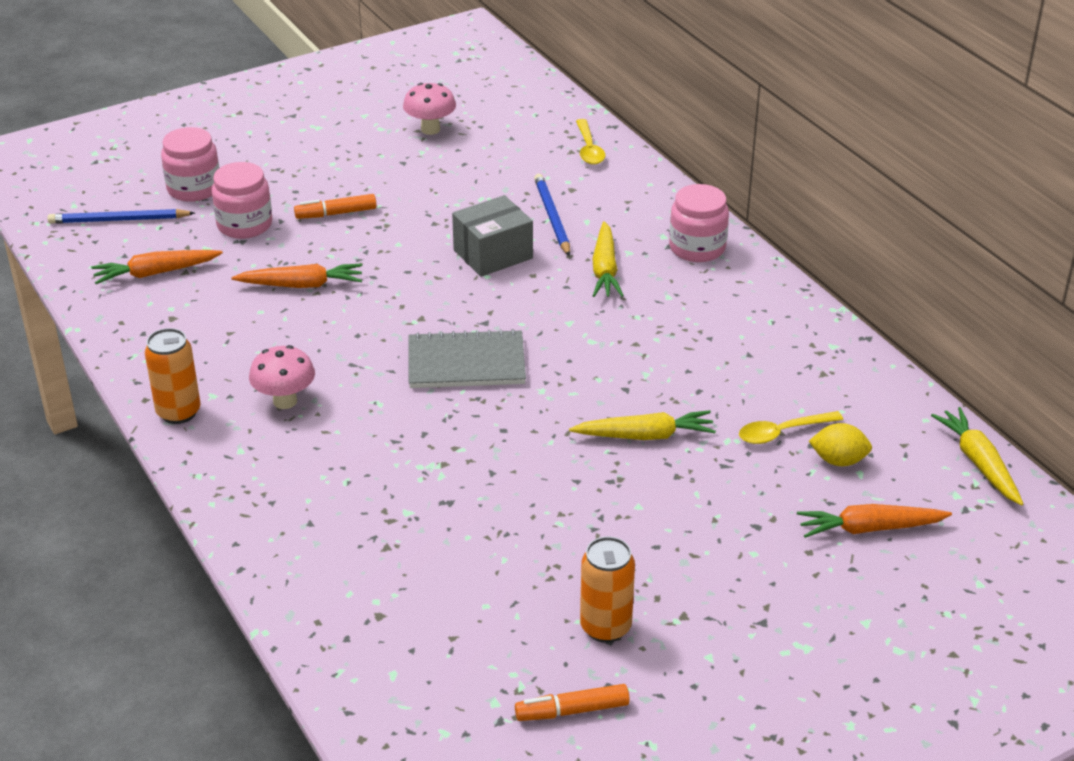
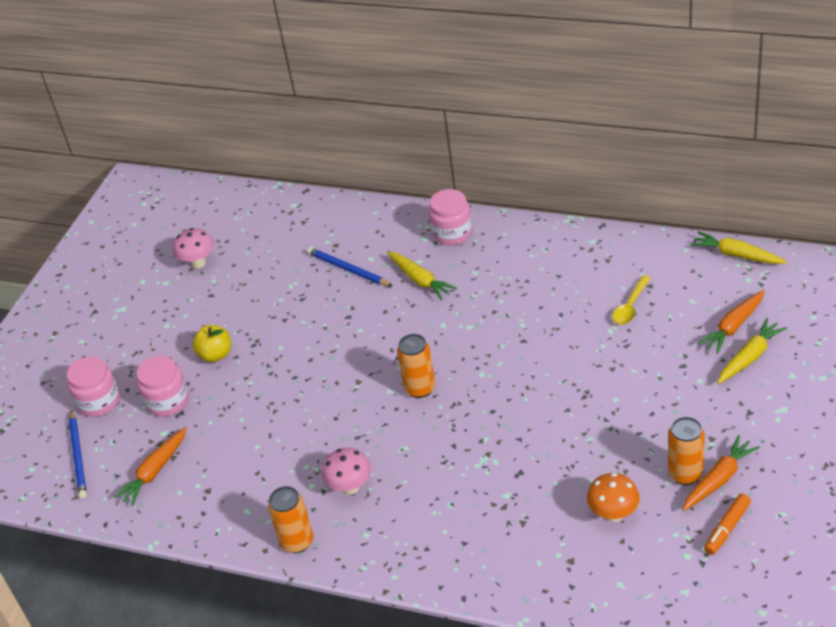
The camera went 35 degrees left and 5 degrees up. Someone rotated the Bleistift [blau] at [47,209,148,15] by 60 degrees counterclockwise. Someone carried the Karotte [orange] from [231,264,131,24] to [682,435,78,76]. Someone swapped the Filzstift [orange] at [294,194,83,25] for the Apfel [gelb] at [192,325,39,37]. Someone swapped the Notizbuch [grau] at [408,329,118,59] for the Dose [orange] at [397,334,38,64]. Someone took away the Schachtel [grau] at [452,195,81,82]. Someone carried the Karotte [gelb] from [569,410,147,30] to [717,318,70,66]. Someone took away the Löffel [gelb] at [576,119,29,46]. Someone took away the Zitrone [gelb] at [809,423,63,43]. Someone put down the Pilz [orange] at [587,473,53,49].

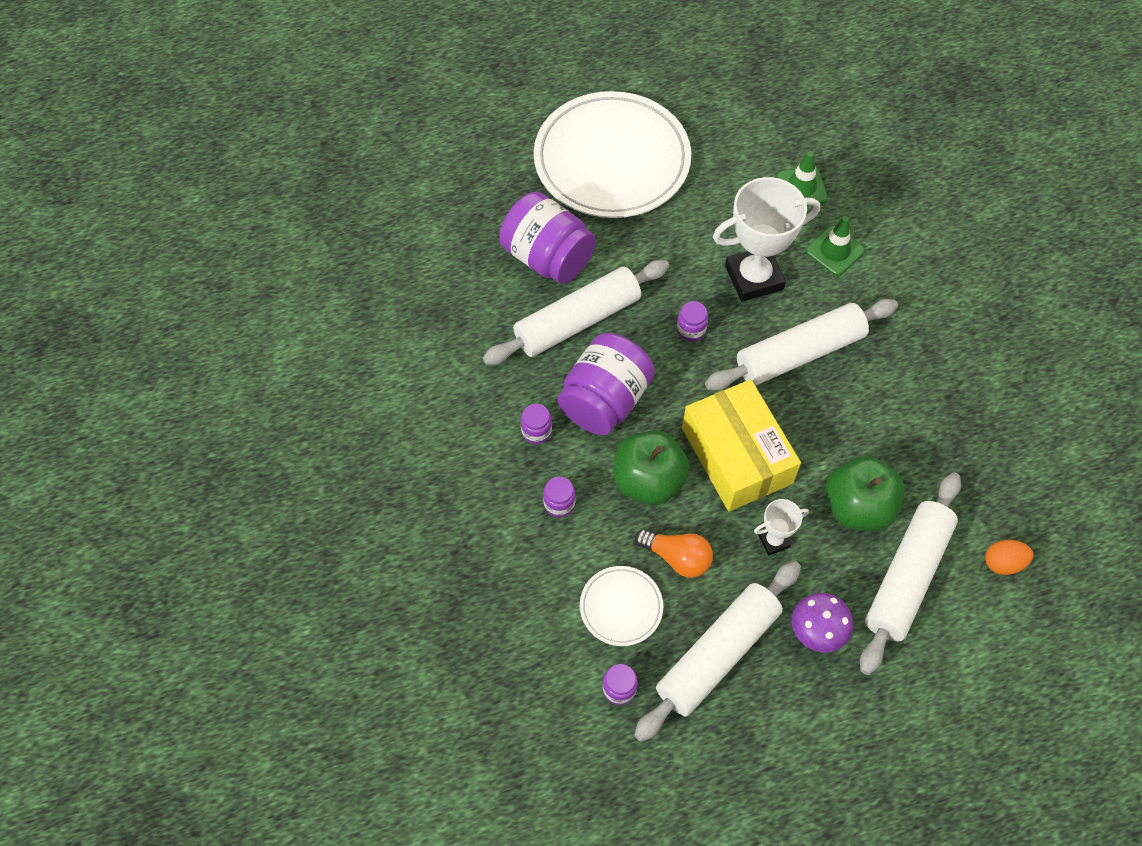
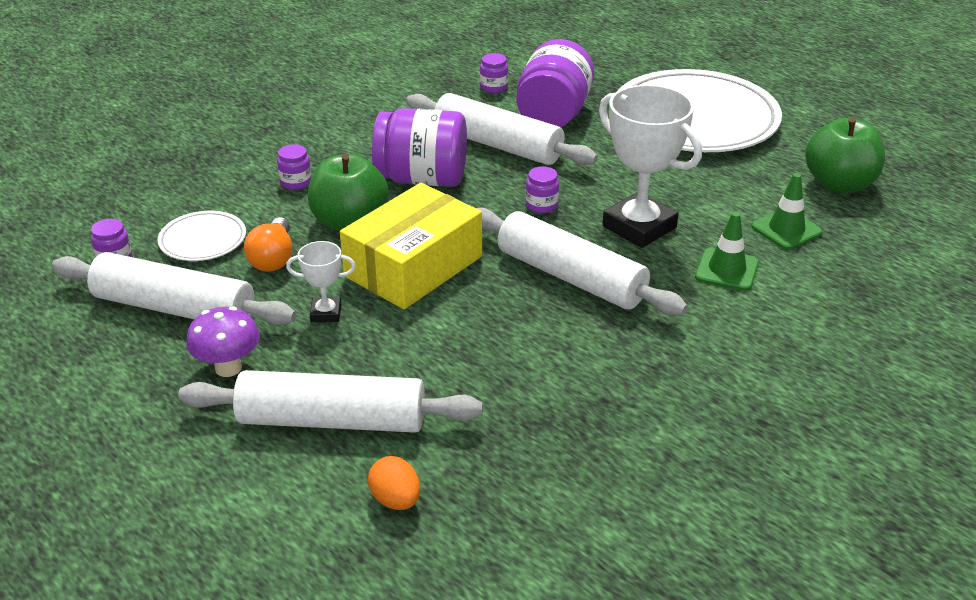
The camera went 65 degrees right and 25 degrees down. Someone carried the Einmachglas [lila] from [520,404,32,40] to [480,53,28,40]. Someone rotated the Pokal [weiß] at [754,499,55,57] by 45 degrees counterclockwise. Someone carried the Apfel [grün] from [826,456,79,75] to [805,117,80,76].

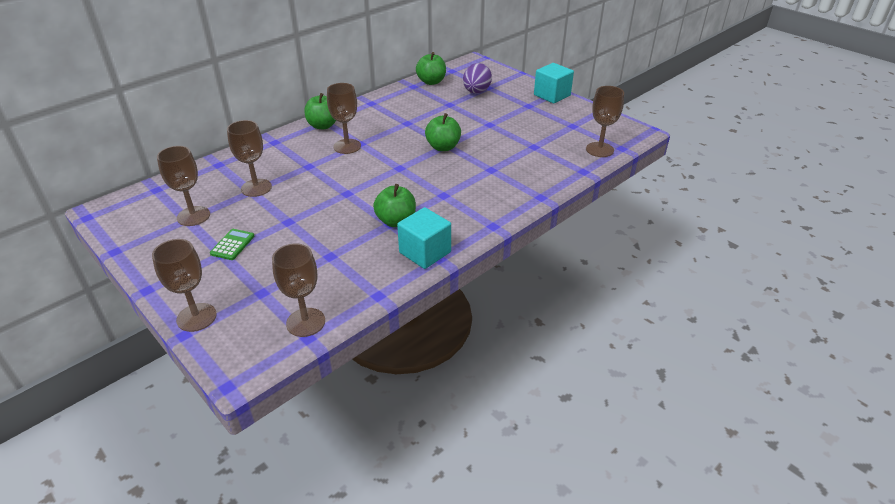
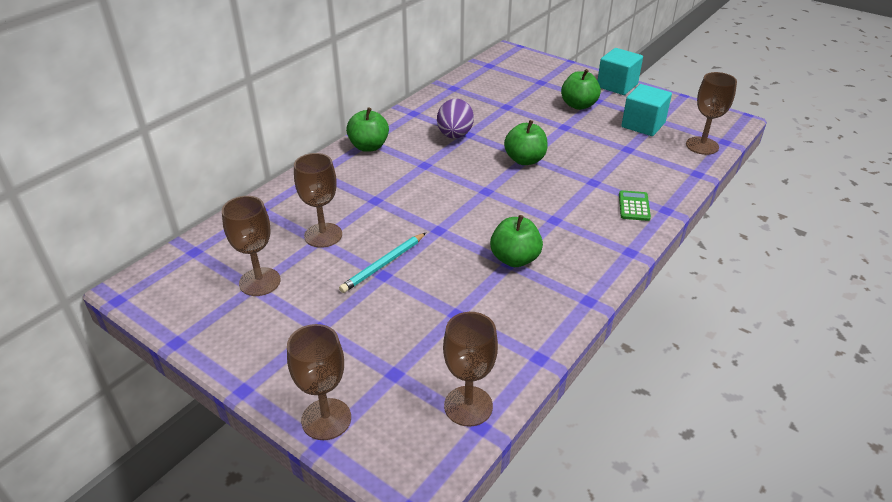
The camera went 10 degrees left and 0 degrees up. Someone carried the Taschenrechner [grün] from [210,229,44,31] to [619,190,32,31]. Someone took away the Kelch [braun] at [327,83,34,71]. Someone carried the Kubus [türkis] from [397,207,54,62] to [621,84,51,52]. Someone carried the Apfel [grün] from [416,52,30,33] to [561,69,40,41]. Someone carried the Ei [lila] from [463,63,29,30] to [437,99,37,40]. Someone put down the Bleistift [türkis] at [339,233,87,60].

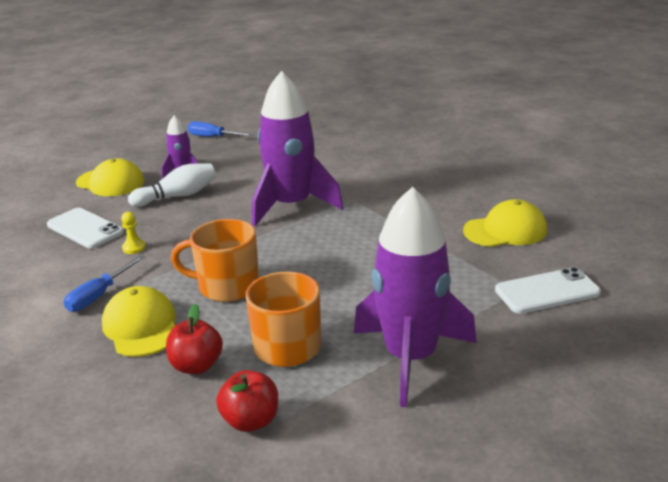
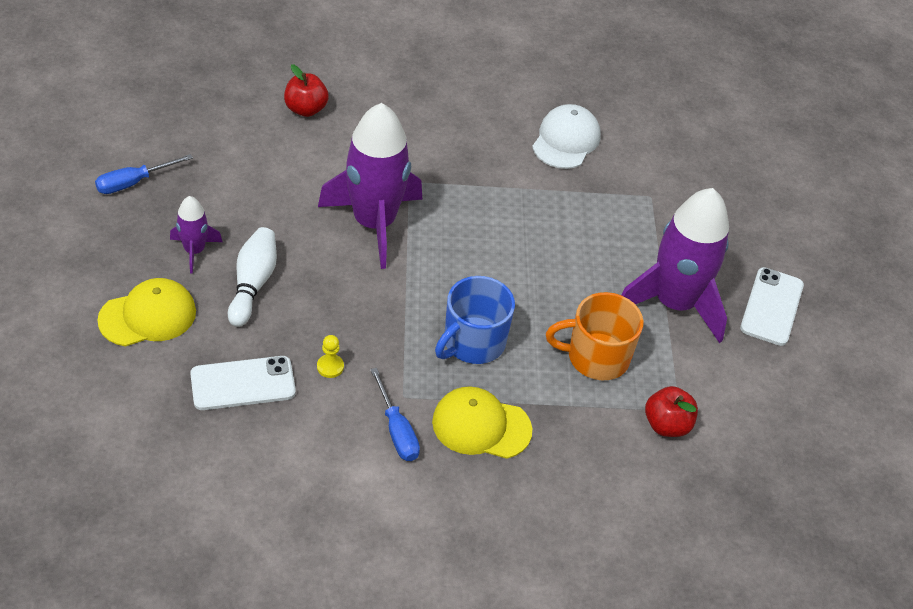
The camera went 60 degrees left and 20 degrees up. Someone carried the Apfel [rot] from [166,304,57,70] to [284,64,45,53]. Someone repainted the Tasse [orange] at [171,219,88,83], which became the Tasse [blau] at [435,276,80,88]. Someone repainted the Kappe [gelb] at [463,199,84,48], which became the Kappe [weiß] at [532,104,69,65]. Someone carried the Handy [weiß] from [495,267,106,47] to [740,267,64,79].

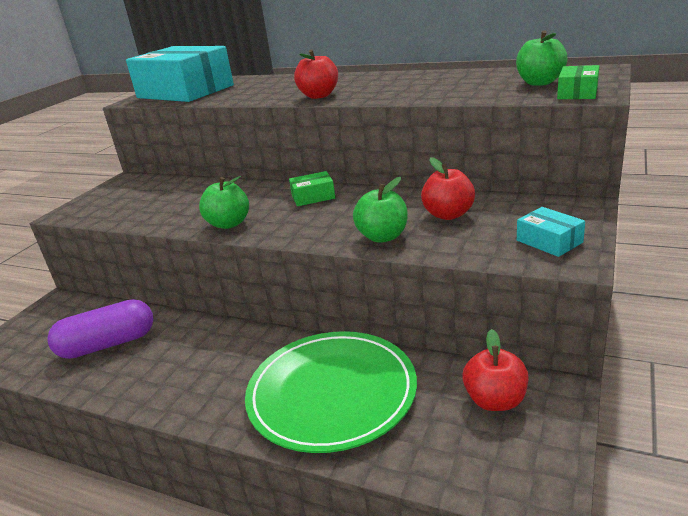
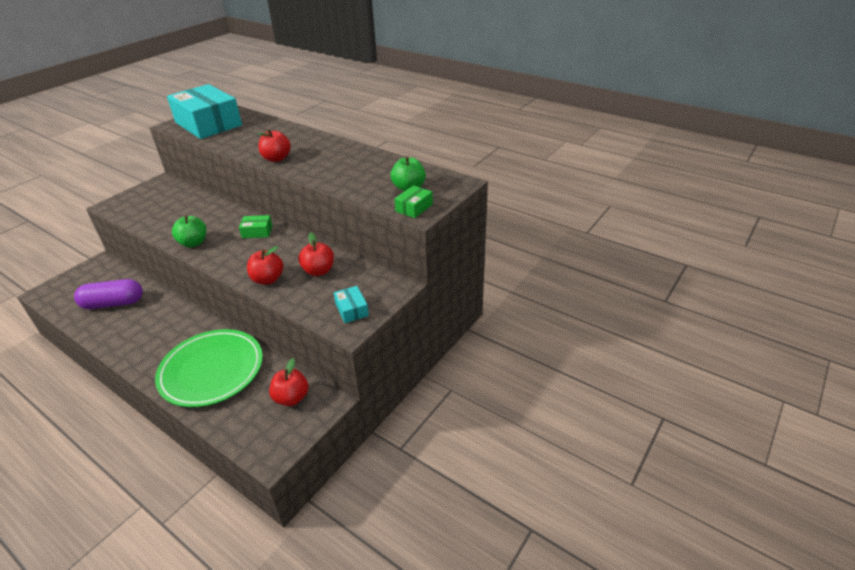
The camera went 10 degrees right and 10 degrees up. Someone repainted the Apfel [grün] at [353,177,54,66], which became the Apfel [rot] at [247,246,37,39].

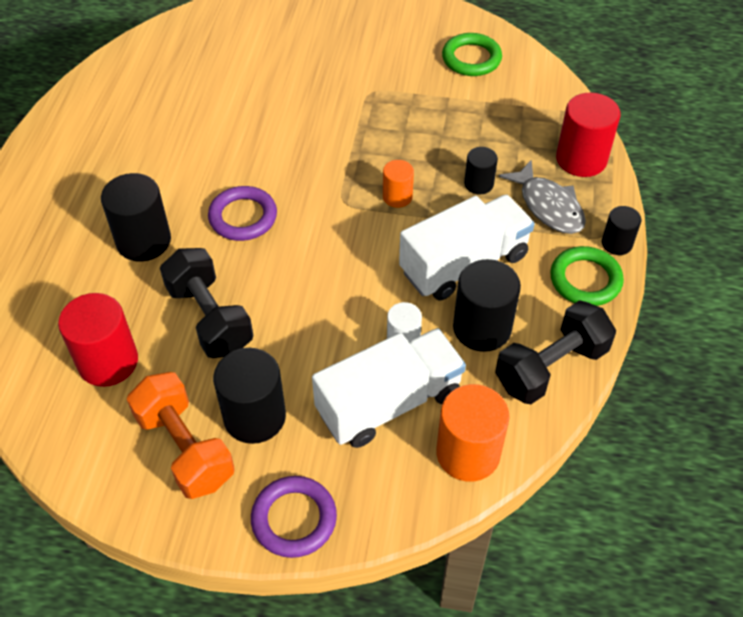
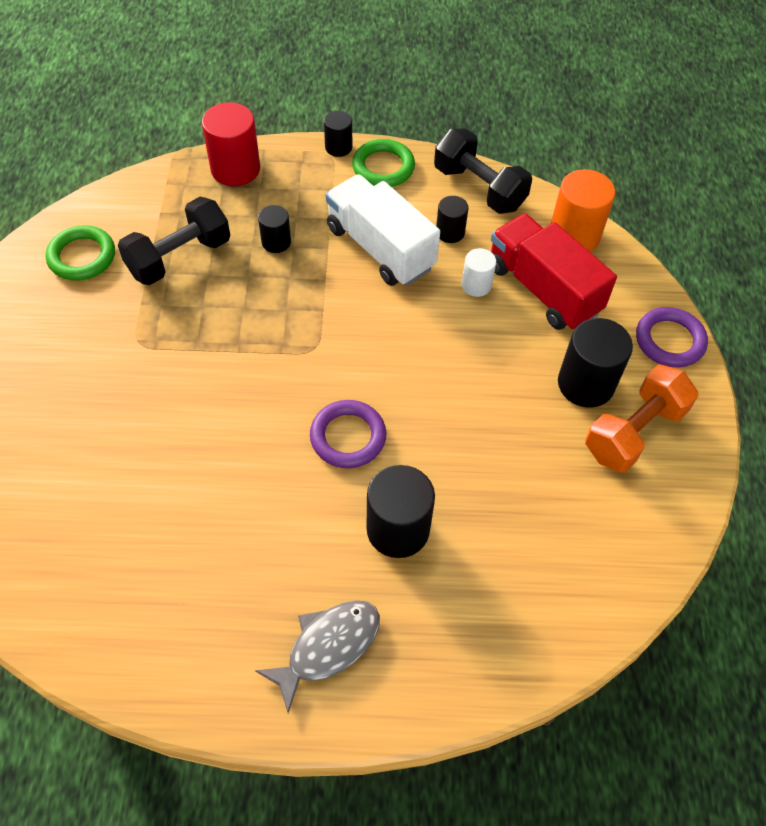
The camera went 100 degrees left and 5 degrees up. Someone took away the Vollzylinder [rot] at [58,293,80,94]. Someone carried the Hantel [schwarz] from [160,248,93,110] to [118,197,112,88]. Someone repainted the Lastwagen [weiß] at [312,328,154,120], which became the Lastwagen [rot] at [491,213,126,117]. Someone took away the Vollzylinder [orange] at [383,160,31,48]. Someone scaled the Vollzylinder [schwarz] at [453,259,68,93] by 0.57. Someone carried the Fisch [grau] from [499,159,87,75] to [255,600,125,113].

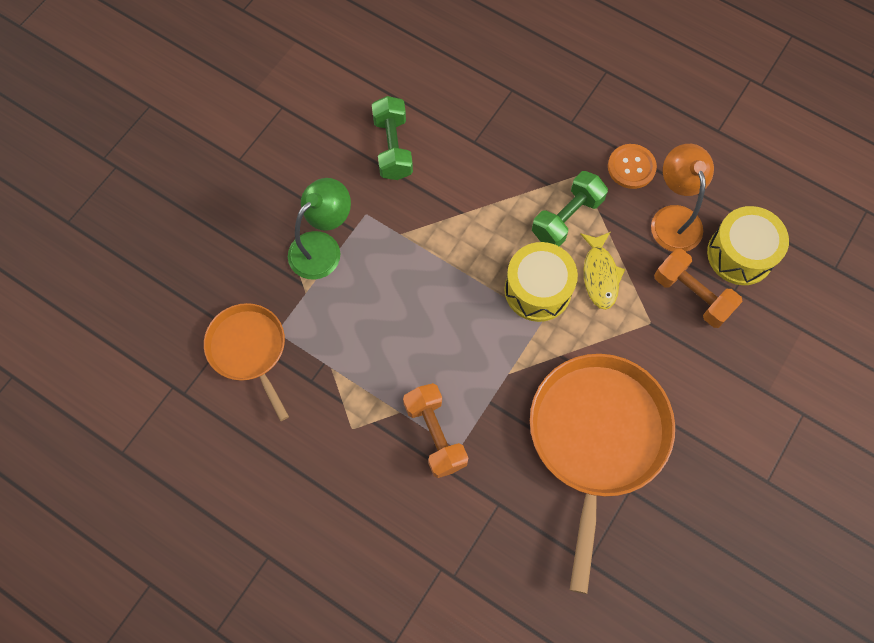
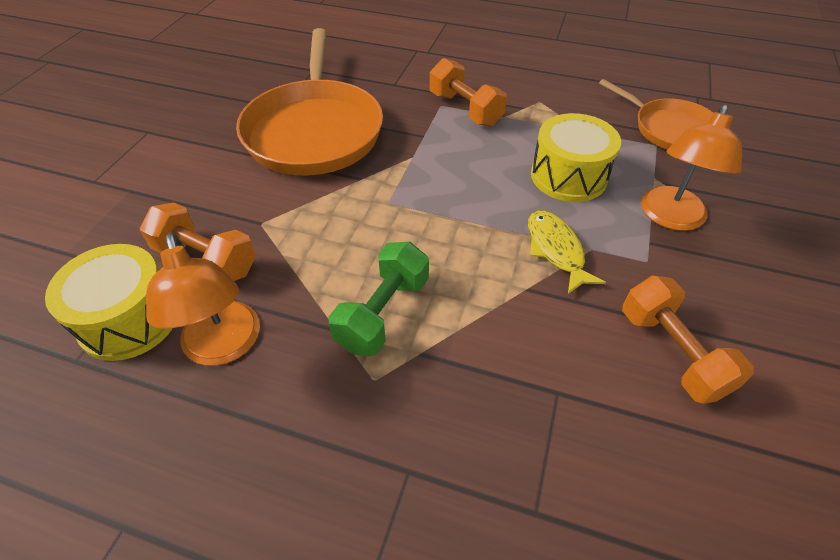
The camera went 165 degrees right and 20 degrees down. Someone repainted the Lampe [grün] at [288,178,63,102], which became the Lampe [orange] at [641,105,101,126]. Someone repainted the Hantel [grün] at [372,96,41,84], which became the Hantel [orange] at [622,275,132,129]. Someone carried the Trommel [gelb] from [504,242,74,80] to [531,113,90,89]. Someone carried the Fisch [gelb] from [580,232,45,78] to [528,210,78,84]. Someone took away the Knopf [orange] at [608,144,49,45].

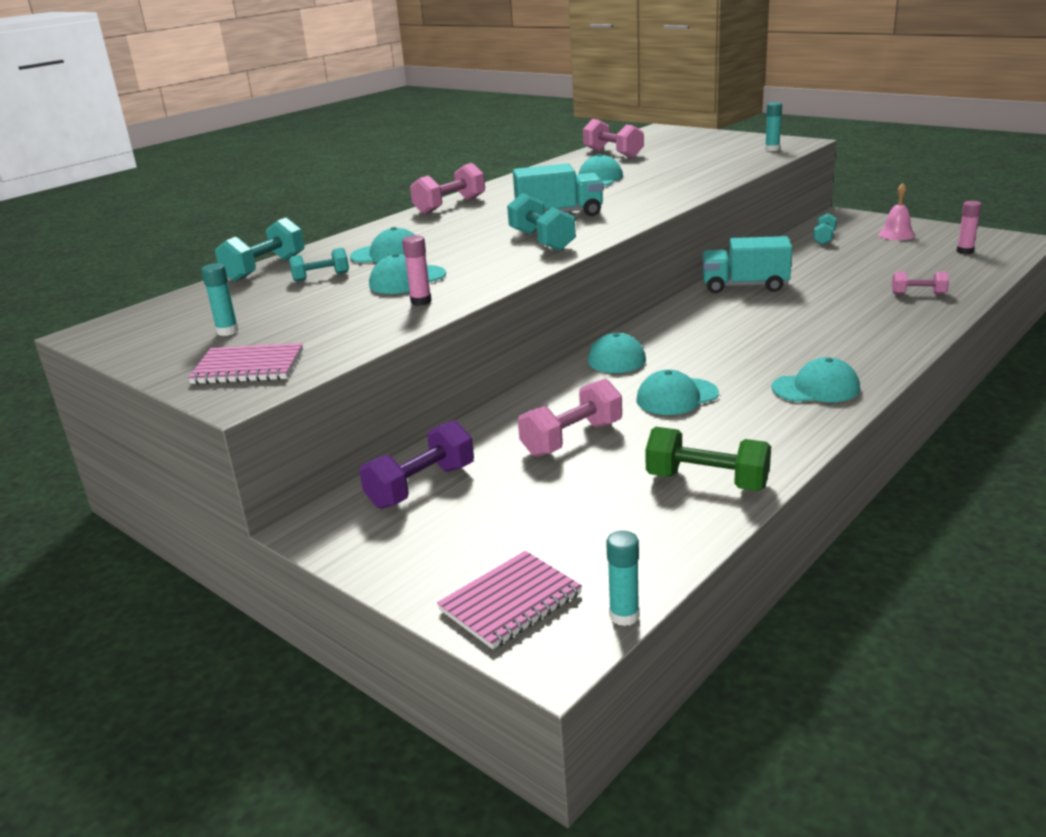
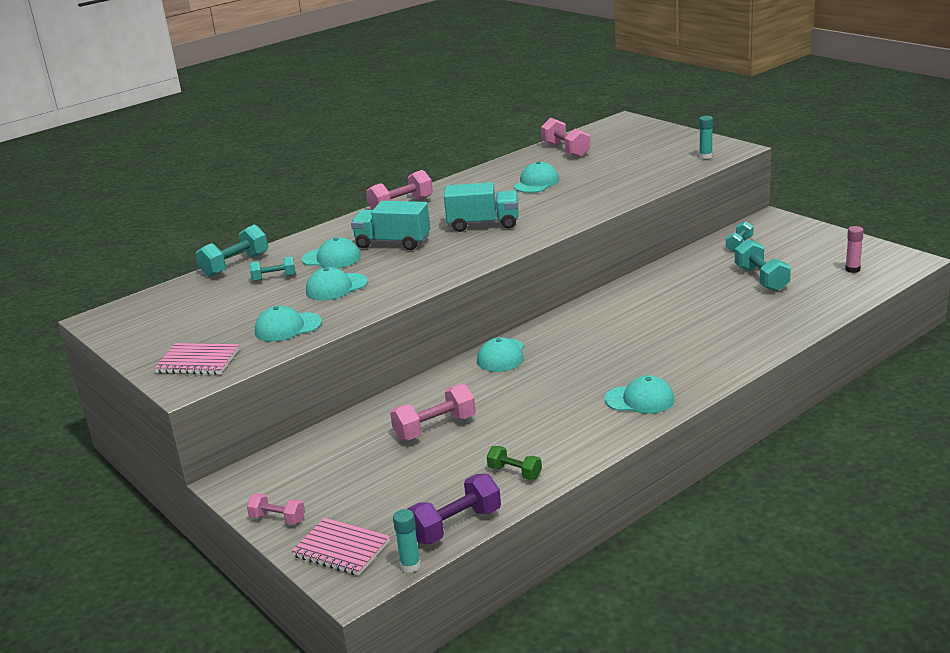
The camera went 10 degrees right and 0 degrees up. Someone took away the Klebestift [türkis] at [201,263,38,73]. Someone carried the Hantel [lila] from [359,420,115,89] to [407,473,94,71]. Someone took away the Klebestift [rosa] at [402,235,30,71]. Someone rotated the Notizbuch [rosa] at [437,551,145,98] by 60 degrees clockwise. Someone carried the Hantel [türkis] from [507,193,69,58] to [735,239,56,52]. Someone carried the Kappe [türkis] from [636,370,83,45] to [255,305,67,37]. Someone scaled the Hantel [grün] at [645,427,126,64] by 0.61. Someone carried the Lastwagen [türkis] from [702,236,90,57] to [351,201,79,49]. Someone took away the Glocke [rosa] at [878,183,37,57]. Someone carried the Hantel [rosa] from [892,271,57,23] to [247,493,58,32].

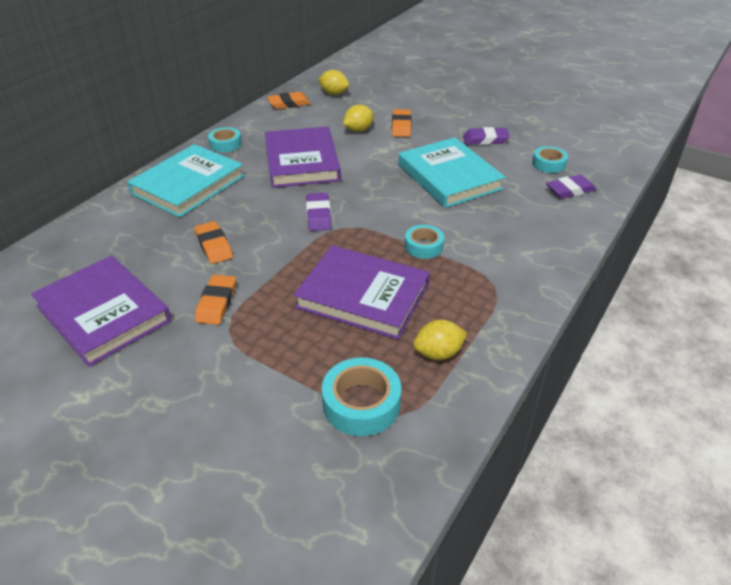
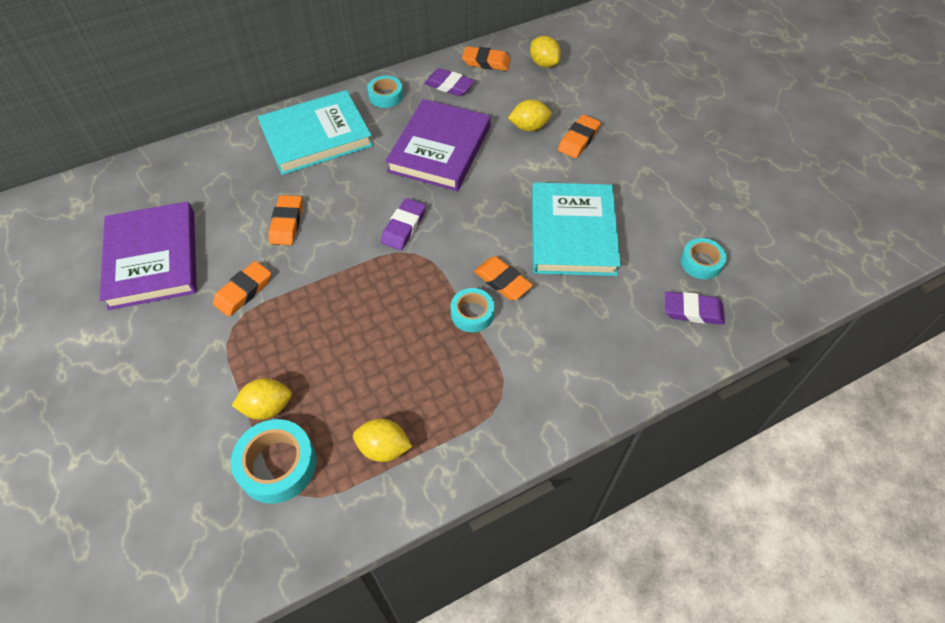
The camera went 30 degrees right and 15 degrees up. Someone took away the Buch [lila] at [294,245,136,95]. Someone carried the Radiergummi [lila] from [463,127,47,18] to [424,68,51,28]. Someone put down the Zitrone [gelb] at [231,378,61,42]. Someone put down the Radiergummi [orange] at [474,256,59,45].

